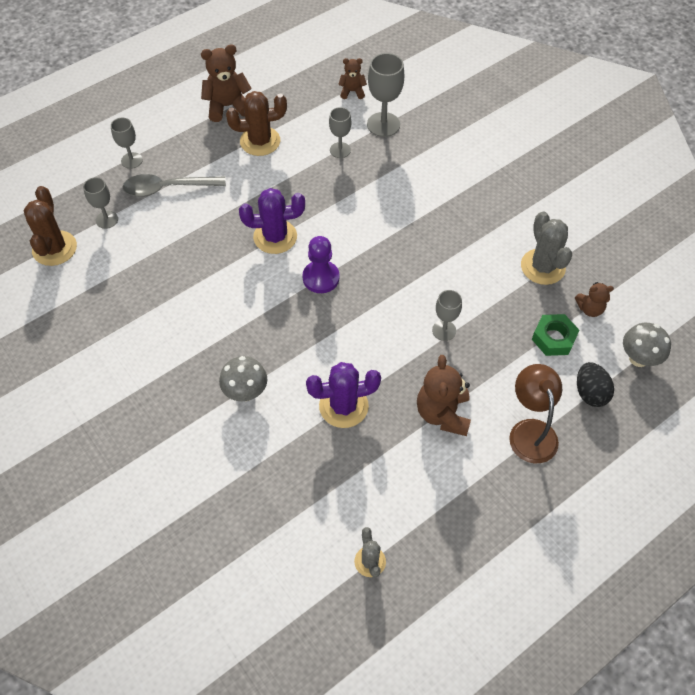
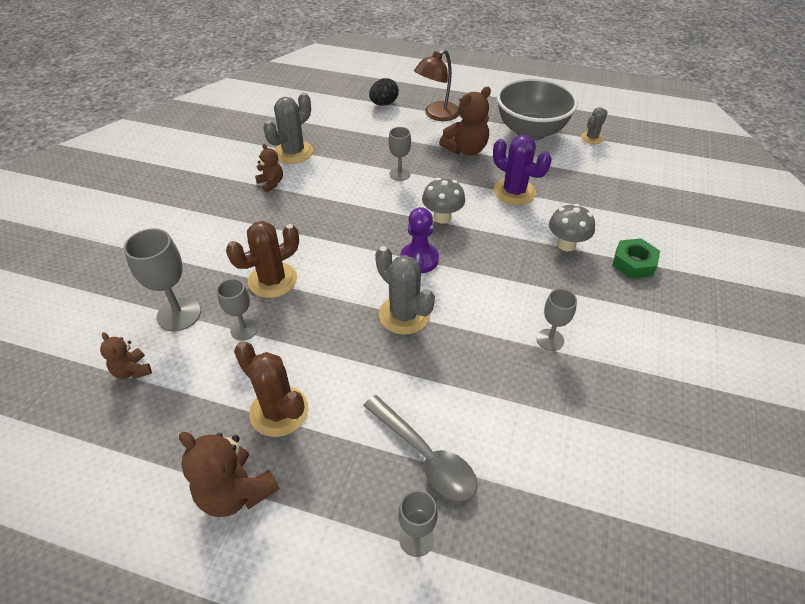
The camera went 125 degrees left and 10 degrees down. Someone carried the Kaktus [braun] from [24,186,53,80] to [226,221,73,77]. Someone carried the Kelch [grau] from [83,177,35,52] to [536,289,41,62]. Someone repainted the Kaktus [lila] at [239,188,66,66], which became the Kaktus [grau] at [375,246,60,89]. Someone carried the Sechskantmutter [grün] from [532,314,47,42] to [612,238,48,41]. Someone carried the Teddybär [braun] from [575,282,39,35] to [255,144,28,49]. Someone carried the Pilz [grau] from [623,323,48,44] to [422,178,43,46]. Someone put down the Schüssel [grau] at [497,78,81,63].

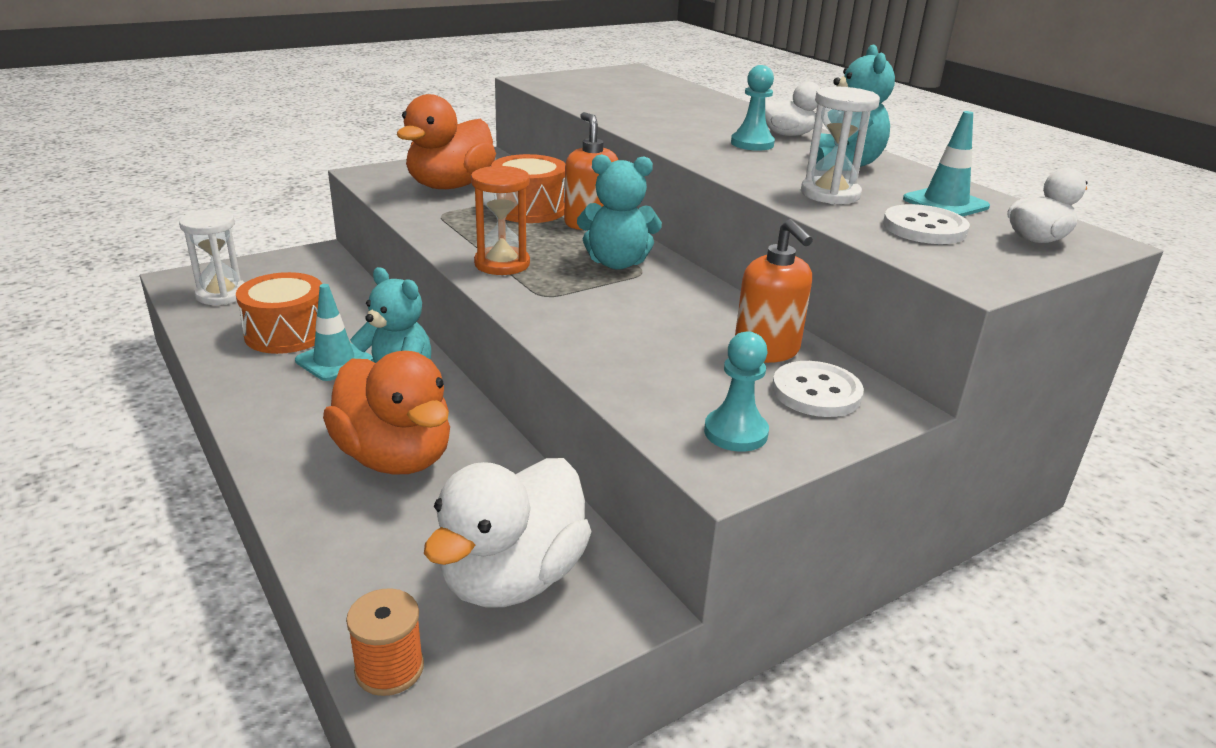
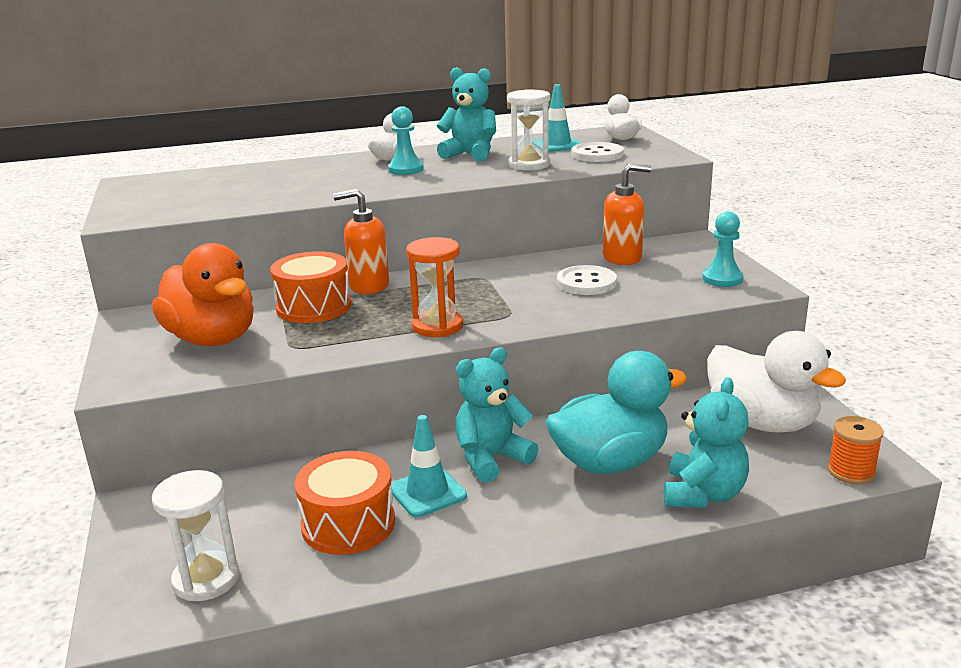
The camera went 70 degrees left and 5 degrees down. Someone repainted the Ente [orange] at [323,351,127,124], which became the Ente [türkis] at [546,351,141,123]. Someone carried the Teddybär [türkis] from [577,154,85,116] to [664,377,85,131]. Someone carried the Knopf [weiß] from [772,361,92,56] to [557,265,60,30].

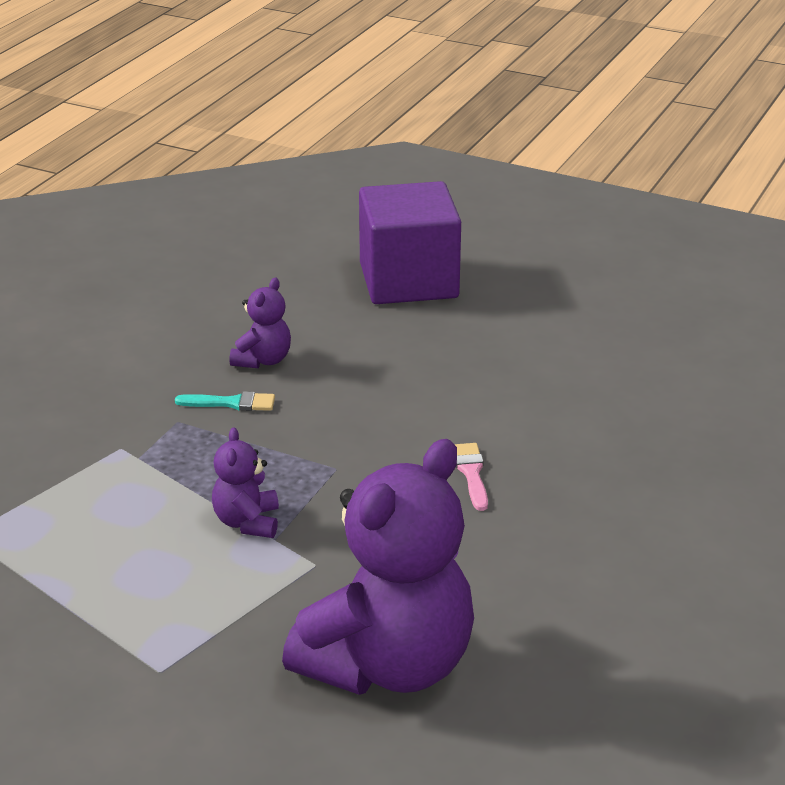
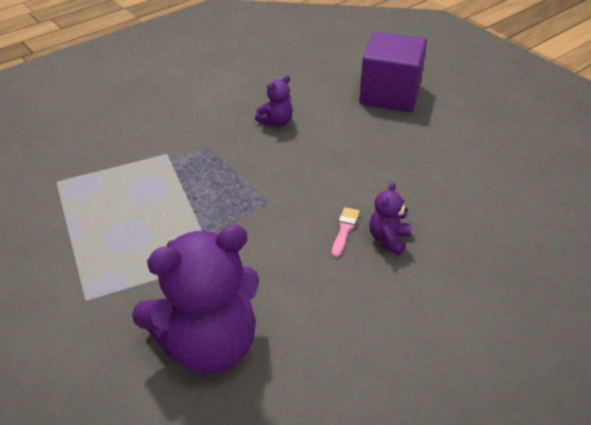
The camera went 25 degrees right and 10 degrees up. Someone took away the Pinsel [türkis] at [175,391,100,20]. Someone carried the Teddybär [lila] from [212,427,67,111] to [369,182,43,73].

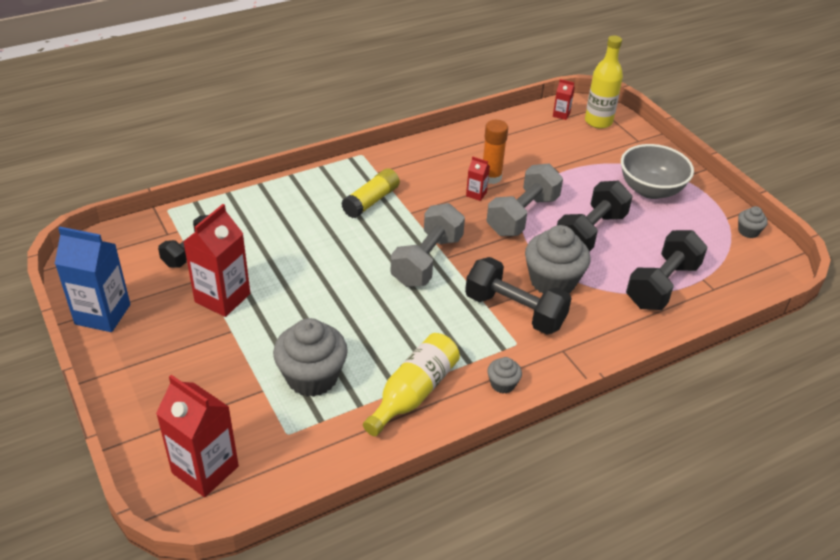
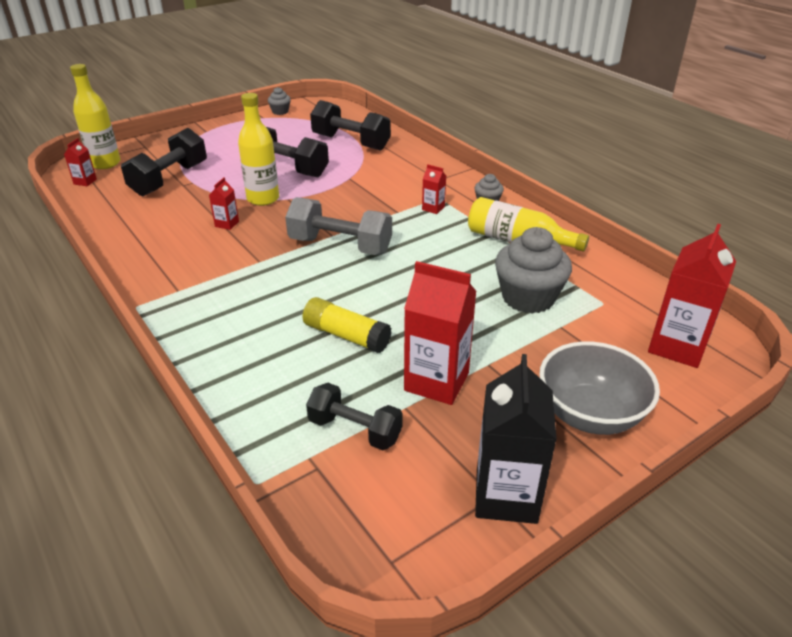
The camera went 95 degrees left and 5 degrees down. Someone repainted the Getränkekarton [blau] at [55,227,76,105], which became the Getränkekarton [schwarz] at [475,354,82,170]. Someone carried the Klebestift [gelb] from [341,168,59,50] to [302,297,90,56]. Someone carried the Hantel [schwarz] from [465,257,107,78] to [121,128,86,68]. Someone took away the Klebestift [orange] at [483,120,25,64]. Someone swapped the Hantel [grau] at [487,164,76,72] for the Flasche [gelb] at [238,93,41,113]. Someone took away the Muffin [grau] at [525,225,66,68]. Someone carried the Schüssel [grau] from [621,144,73,55] to [539,341,121,94]. Someone put down the Getränkekarton [rot] at [422,164,24,50].

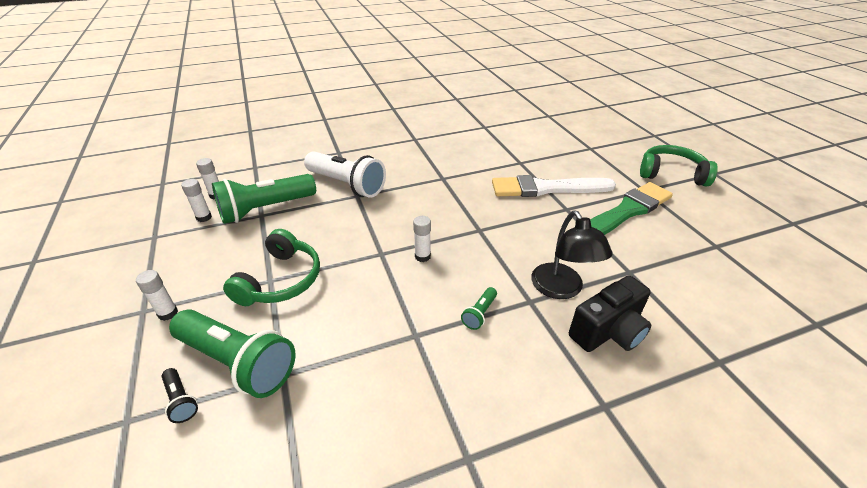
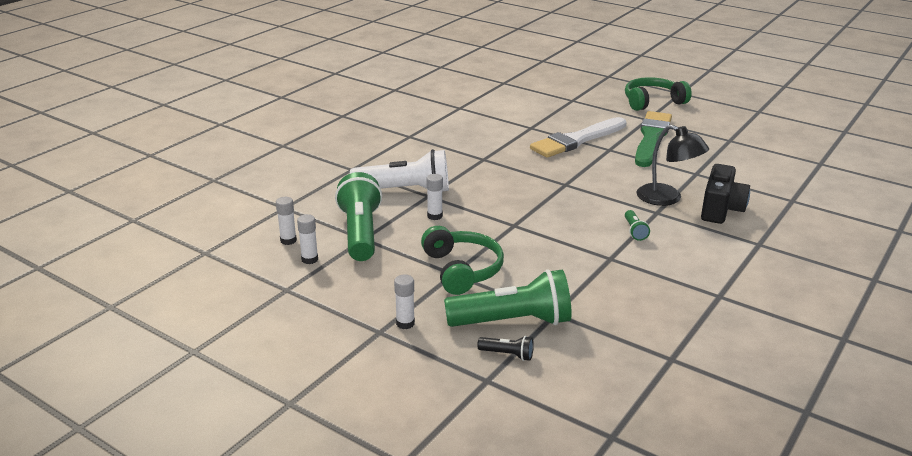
The camera went 35 degrees left and 10 degrees down. Someone rotated the Taschenlampe [grün] at [212,174,104,50] by 150 degrees clockwise. Someone carried the Klebestift [weiß] from [413,216,18,46] to [427,174,16,46].

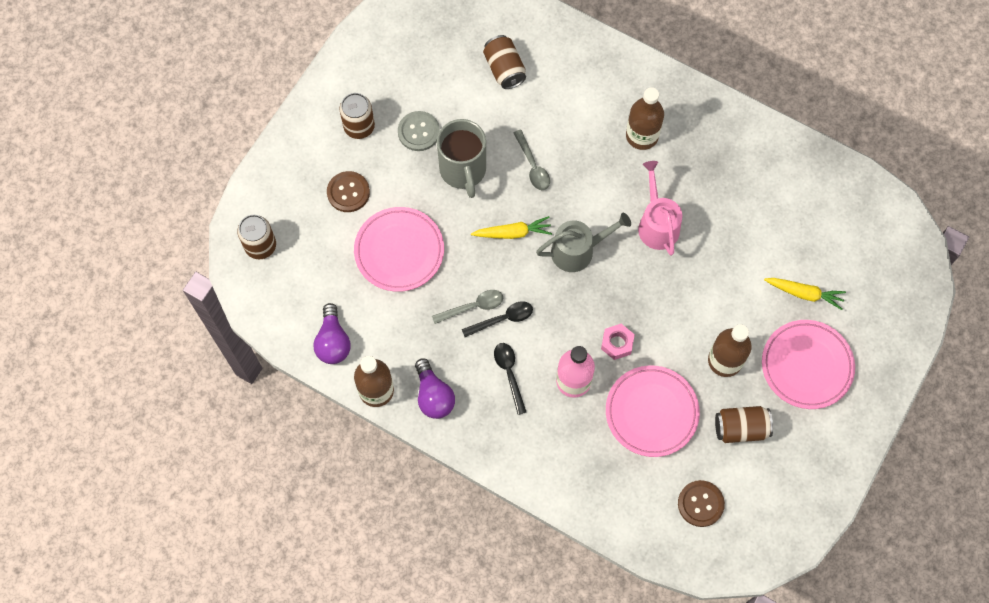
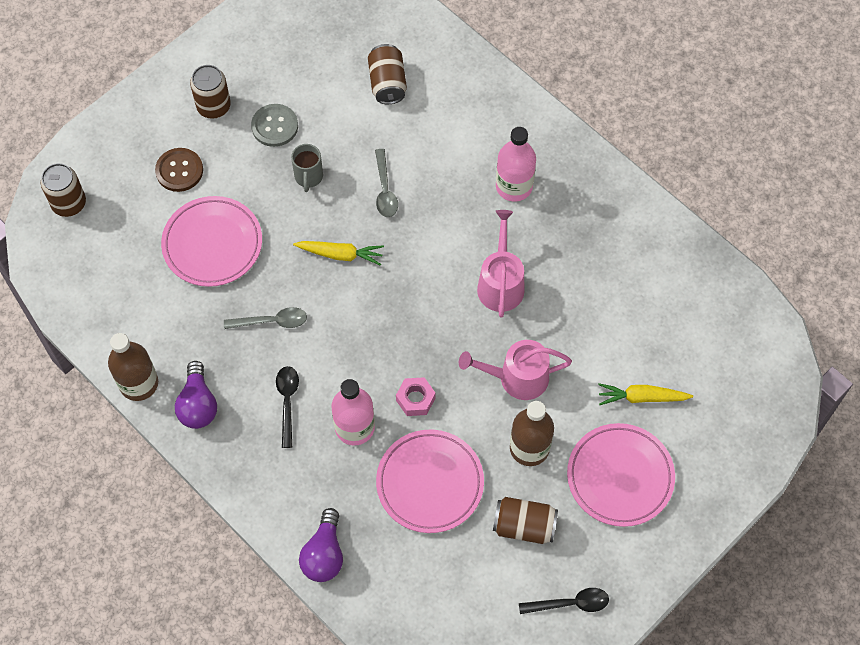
The camera went 15 degrees right and 5 degrees down. Someone carried the Glühbirne [lila] from [313,303,37,61] to [299,508,44,74]. Someone scaled the Tasse [grau] at [437,119,49,79] by 0.55. Someone carried the Löffel [schwarz] from [462,301,71,36] to [519,588,90,26]. Someone took away the Gießkanne [grau] at [536,212,95,60]. Someone repainted the Flasche [braun] at [626,87,38,63], which became the Flasche [rosa] at [496,127,40,75]. Someone took away the Knopf [braun] at [678,480,47,47]. Someone rotated the Karotte [gelb] at [764,278,82,32] by 150 degrees clockwise. Someone put down the Gießkanne [rosa] at [459,340,113,60].

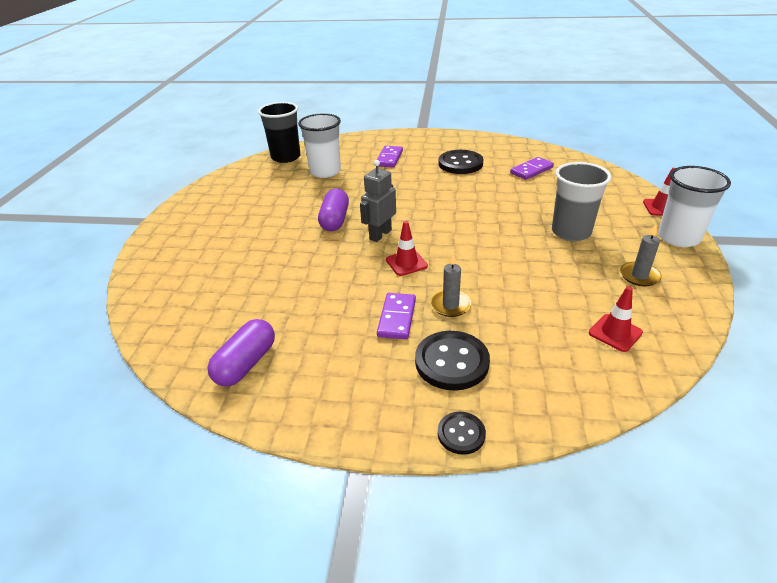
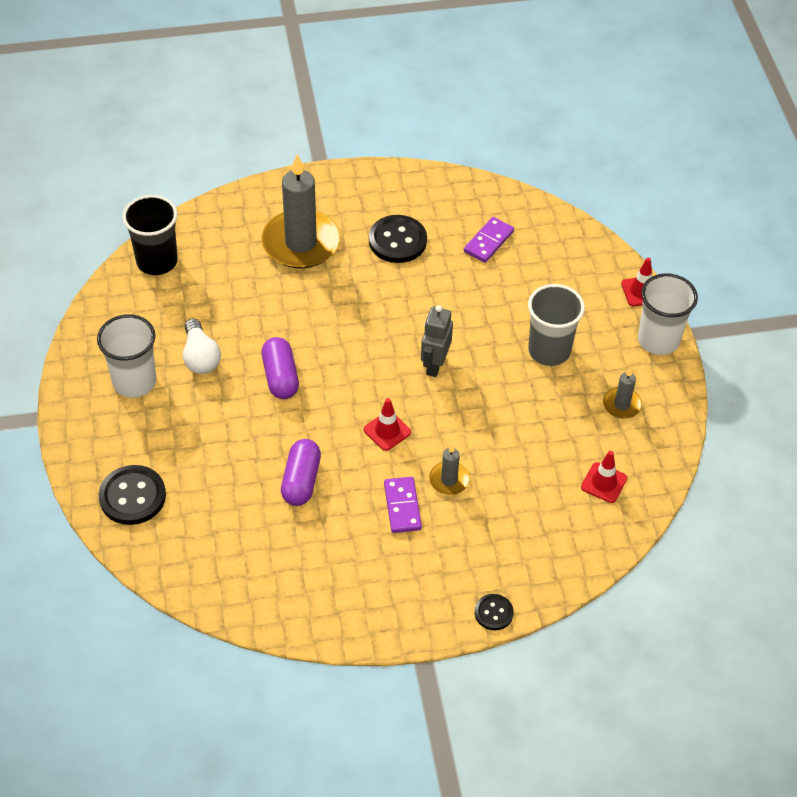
The camera went 20 degrees left and 15 degrees up. Someone carried the Kapsel [lila] from [207,319,68,67] to [281,439,40,67]. Someone carried the Becher [weiß] from [298,113,43,65] to [97,314,59,84]. Someone carried the Roboter [grau] from [360,160,36,82] to [421,305,32,72]. Someone swapped the Dominostein [lila] at [377,146,26,21] for the Kerze [grau] at [261,154,79,115]. Someone carried the Knopf [schwarz] from [415,331,75,60] to [99,465,67,60]. Someone put down the Glühbirne [weiß] at [183,319,38,55].

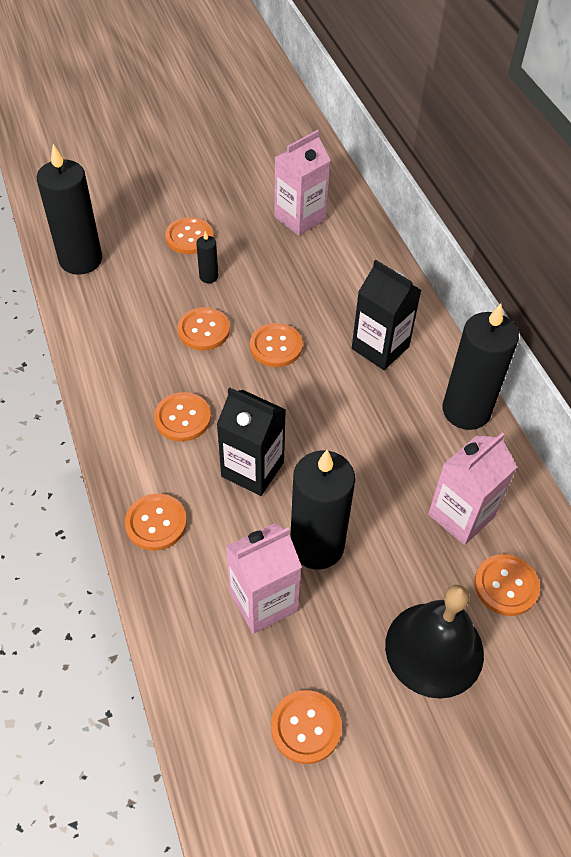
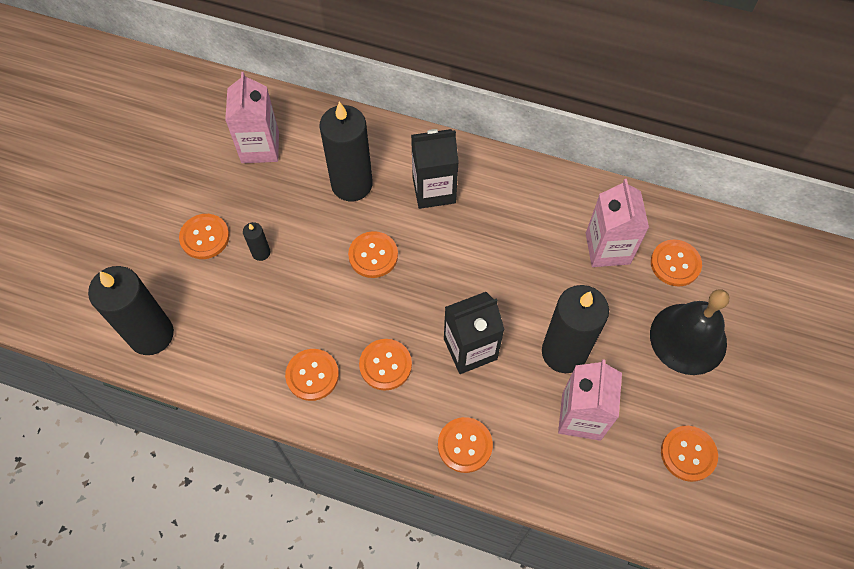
The camera went 50 degrees left and 10 degrees up. Someone carried the Knopf [orange] from [177,307,53,43] to [285,349,54,52]. Someone carried the Kerze [schwarz] from [443,303,76,127] to [320,102,53,99].

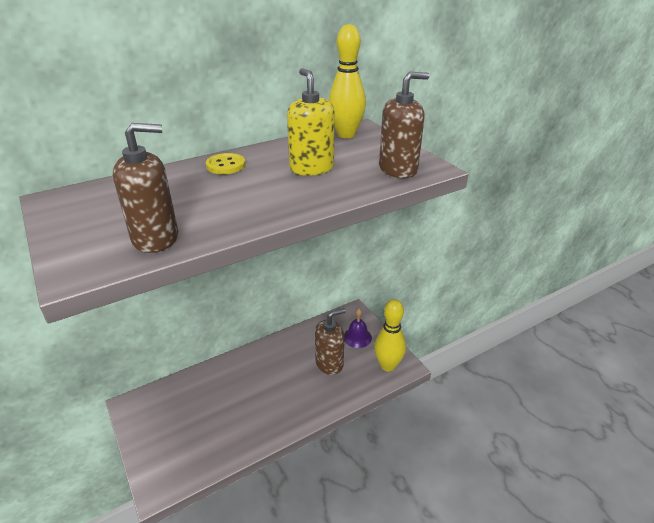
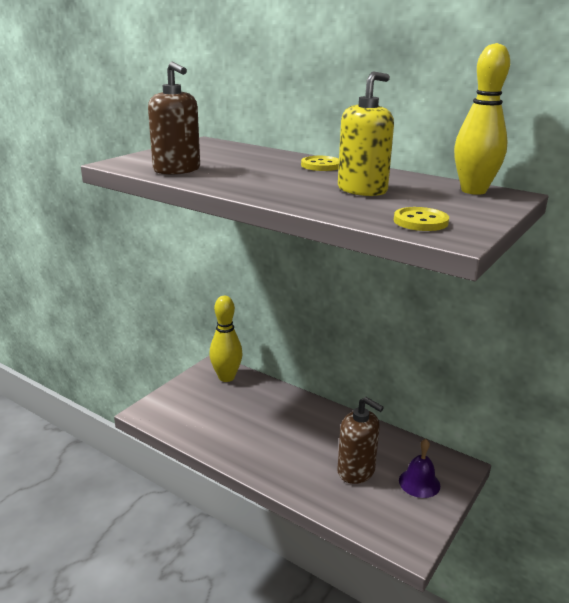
The camera went 65 degrees right and 10 degrees down. Someone carried the Bowlingkegel [gelb] from [374,299,32,72] to [209,296,34,86]. Someone swapped the Seifenspender [braun] at [379,72,50,106] for the Knopf [gelb] at [394,207,55,24].

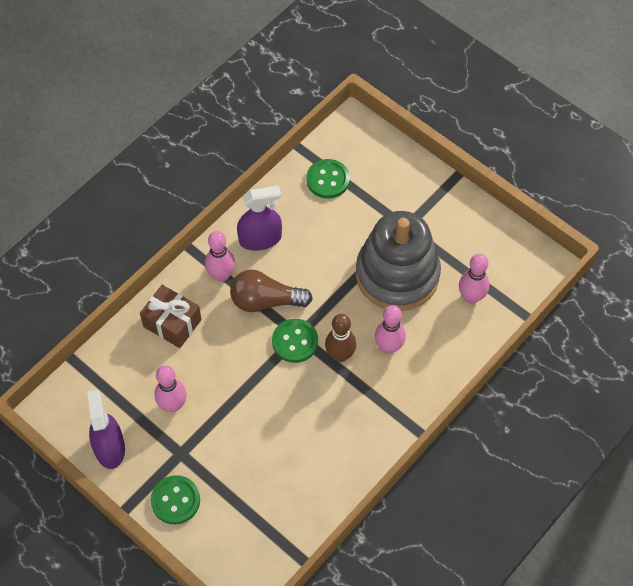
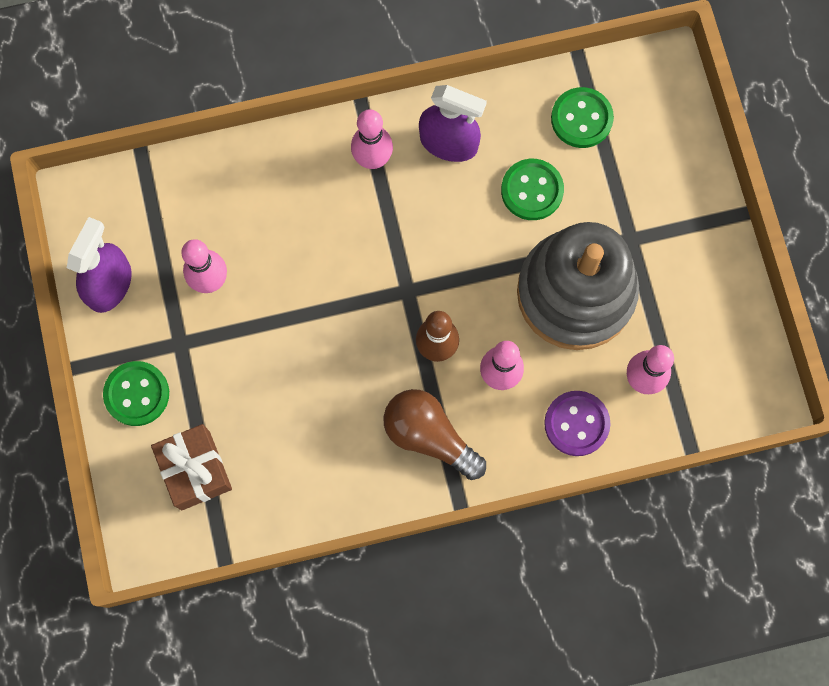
The camera went 35 degrees right and 15 degrees up. Someone carried the Geschenk [braun] from [140,285,62,63] to [151,424,81,86]. Someone carried the Glühbirne [braun] from [230,270,83,42] to [384,389,102,91]. Someone carried the Knopf [grün] from [272,319,46,44] to [501,159,63,61]. Someone put down the Knopf [lila] at [544,391,66,65].

